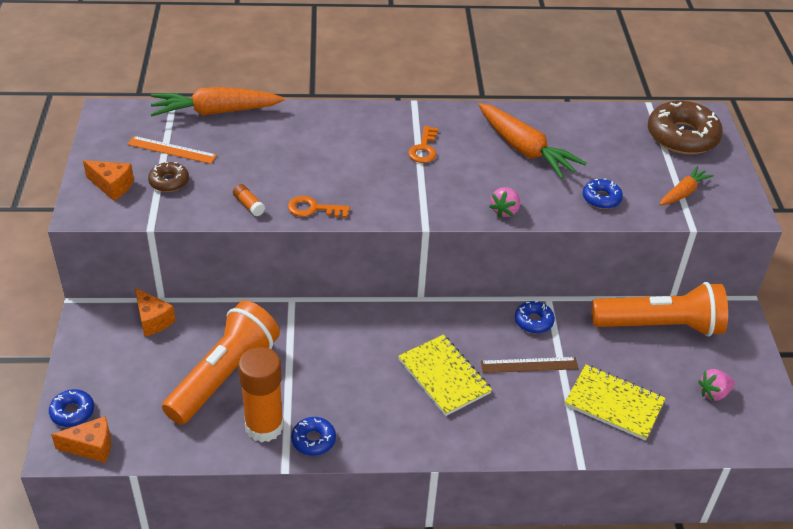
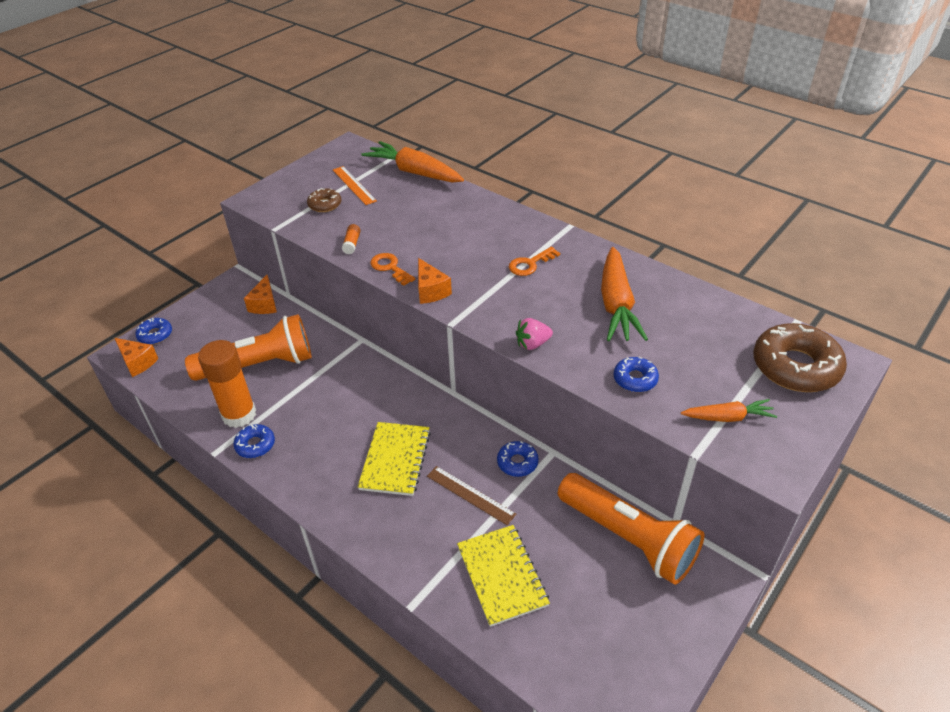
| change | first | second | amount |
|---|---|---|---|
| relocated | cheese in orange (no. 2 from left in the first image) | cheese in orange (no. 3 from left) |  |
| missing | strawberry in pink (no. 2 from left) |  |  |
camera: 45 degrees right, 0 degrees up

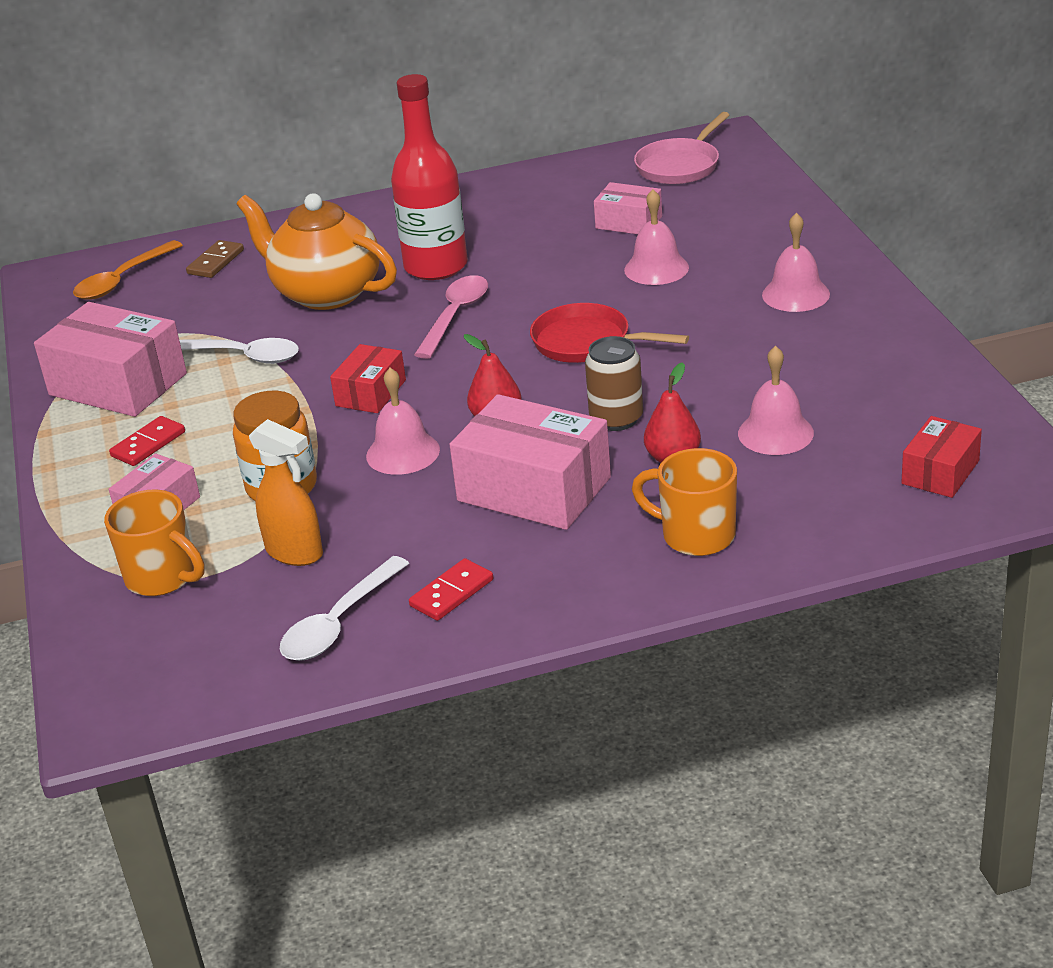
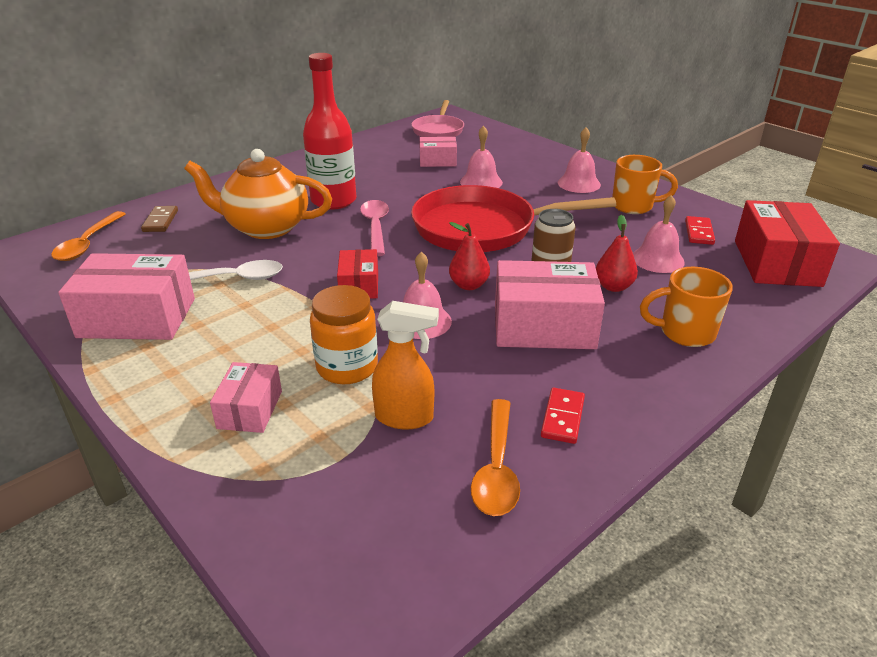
| change | first | second | amount |
|---|---|---|---|
| size | pan in red |  | x1.76 |
| colour | spoon in white (no. 2 from left) | spoon in orange (no. 2 from left) |  |
| relocated | mug in orange (no. 1 from left) |  |  |
| relocated | domino in red (no. 1 from left in the first image) | domino in red (no. 2 from left) |  |
| size | box in red (no. 2 from left) |  | x1.81 |
camera: 30 degrees left, 0 degrees up

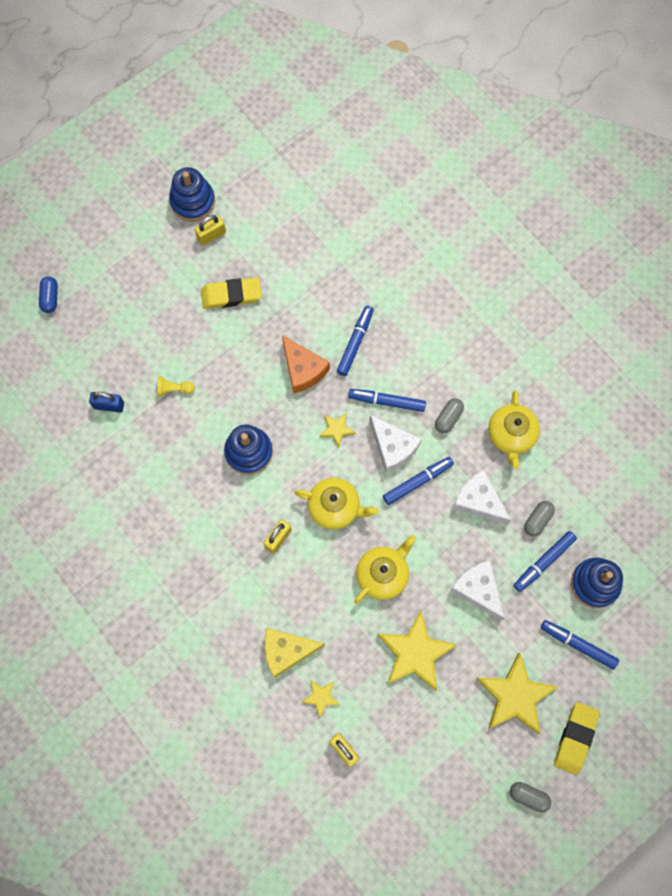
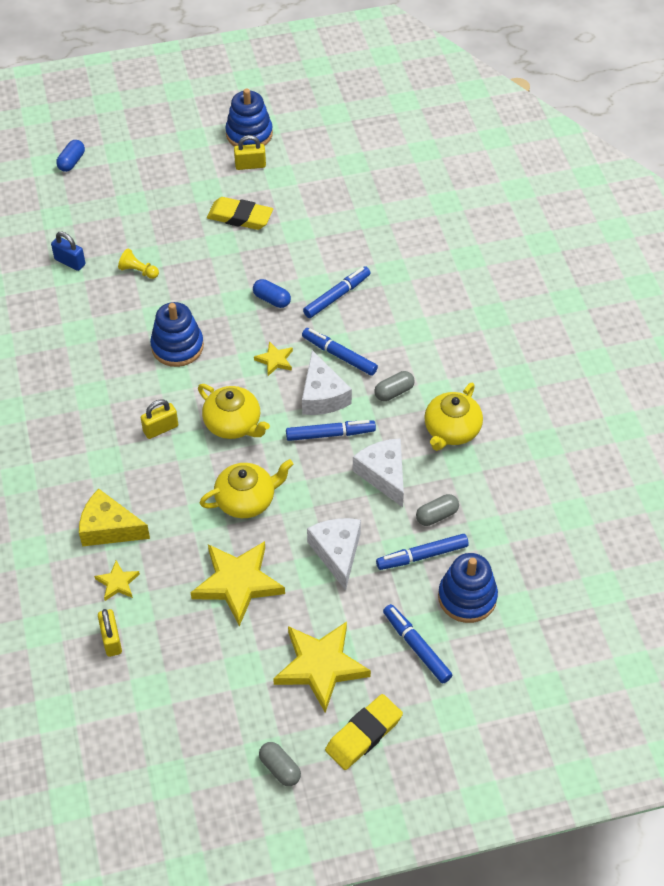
| change | first | second | amount |
|---|---|---|---|
| exchanged | cheese in orange | capsule in blue (no. 2 from left) |  |
camera: 25 degrees right, 20 degrees down

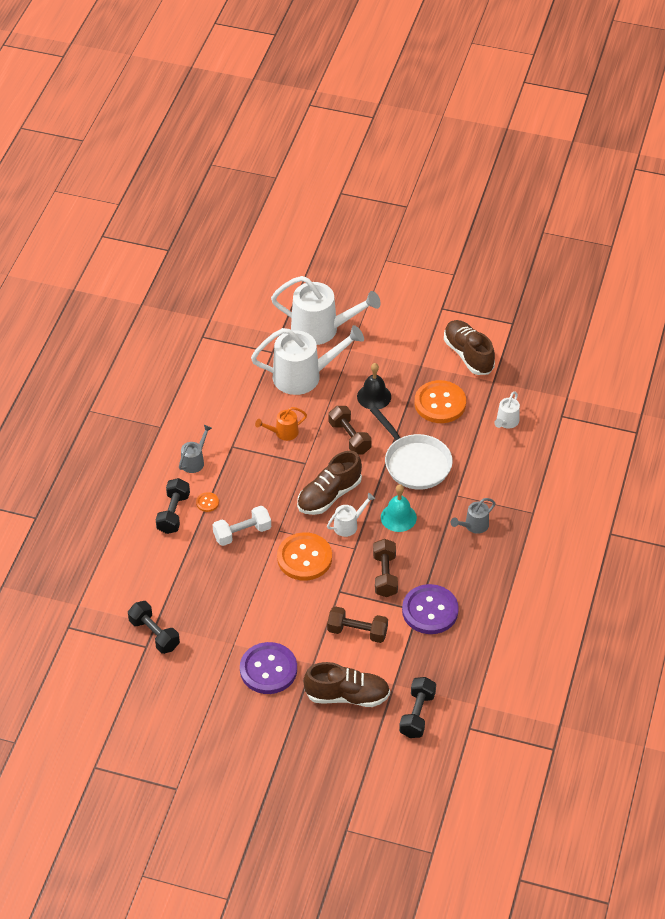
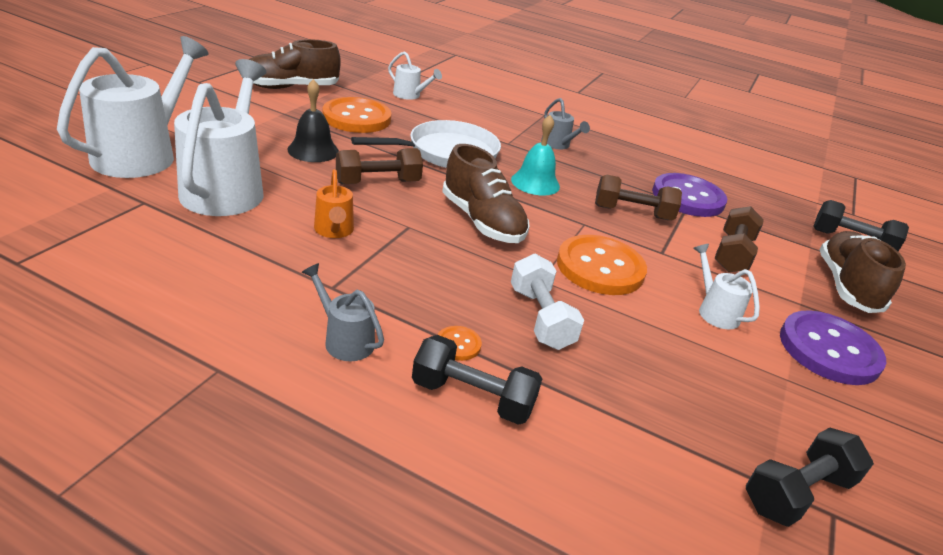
| change | first | second | amount |
|---|---|---|---|
| relocated | watering can in white (no. 3 from left in the first image) | watering can in white (no. 4 from left) |  |
camera: 85 degrees left, 15 degrees down

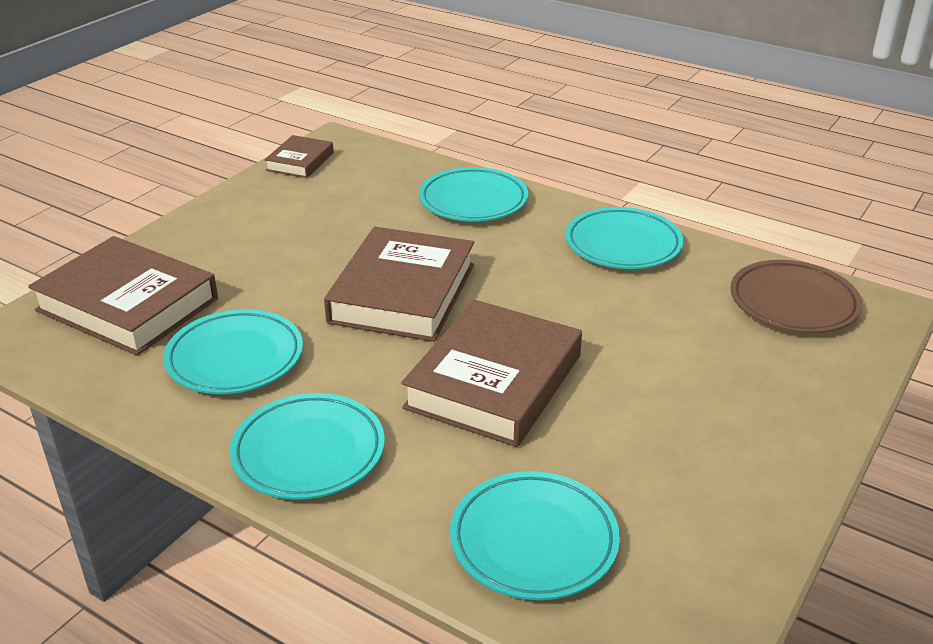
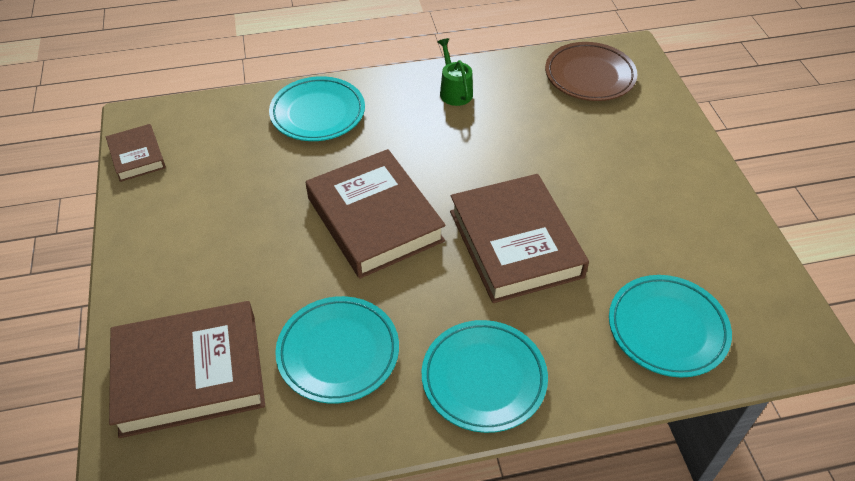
| change | first | second | amount |
|---|---|---|---|
| exchanged | plate in turquoise (no. 5 from left) | watering can in green |  |
camera: 45 degrees left, 15 degrees up

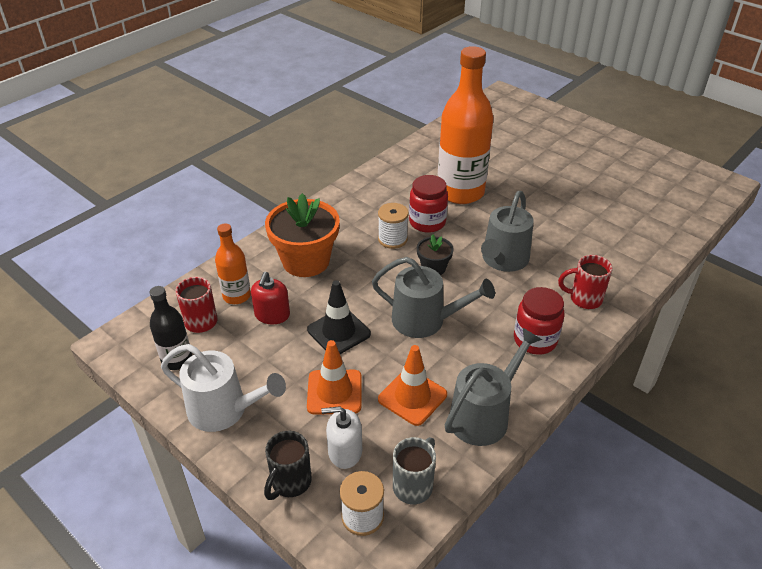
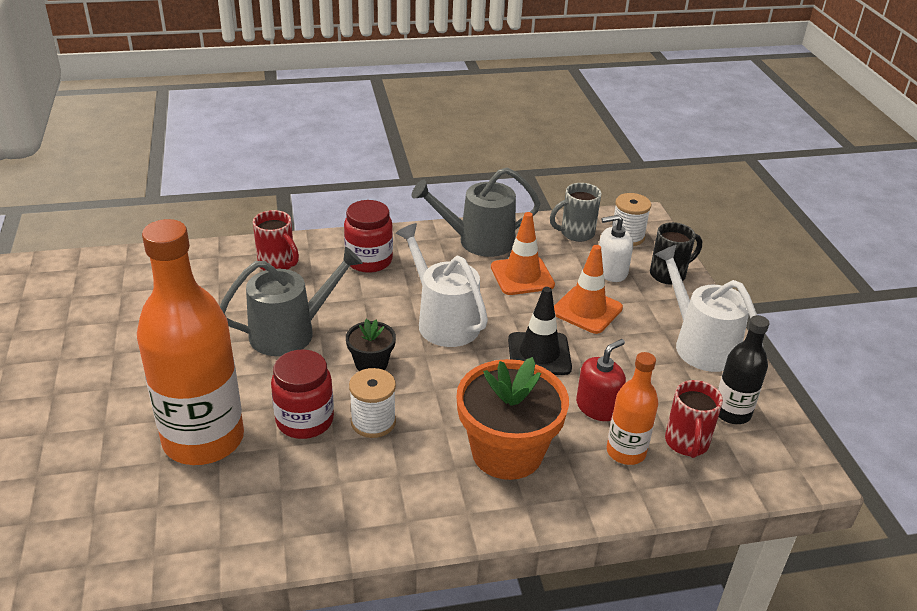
| change | first | second | amount |
|---|---|---|---|
| colour | watering can in grey (no. 1 from left) | watering can in white (no. 1 from left) |  |
| spun | soap dispenser in white |  | 135 degrees clockwise |
camera: 145 degrees left, 5 degrees down

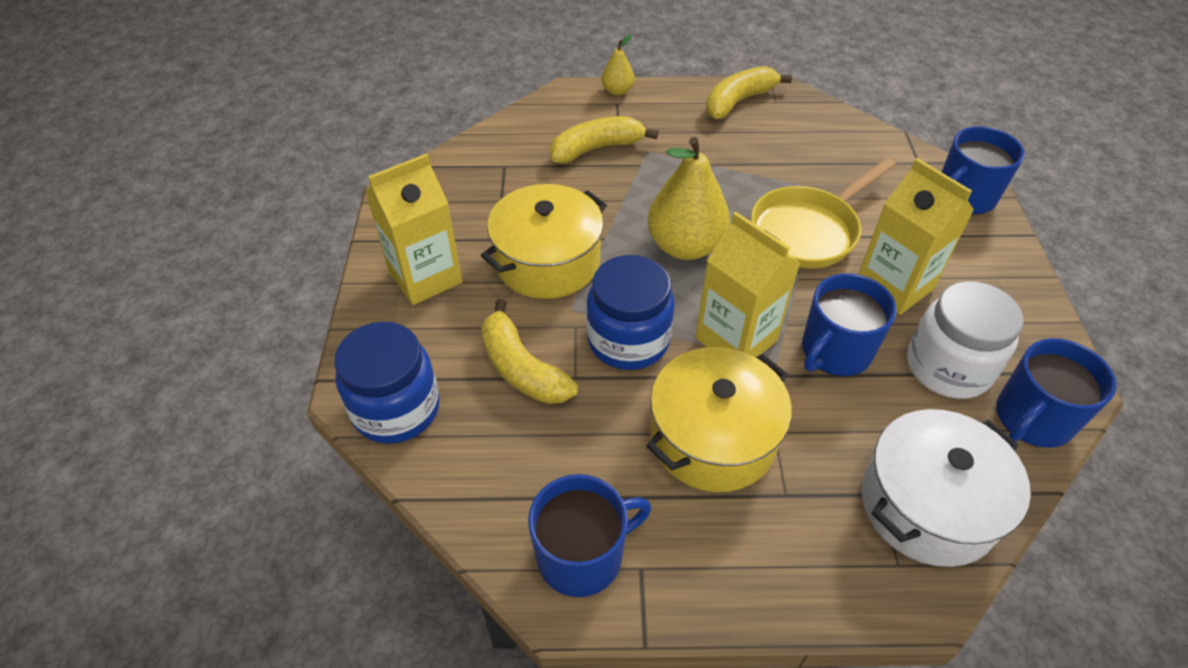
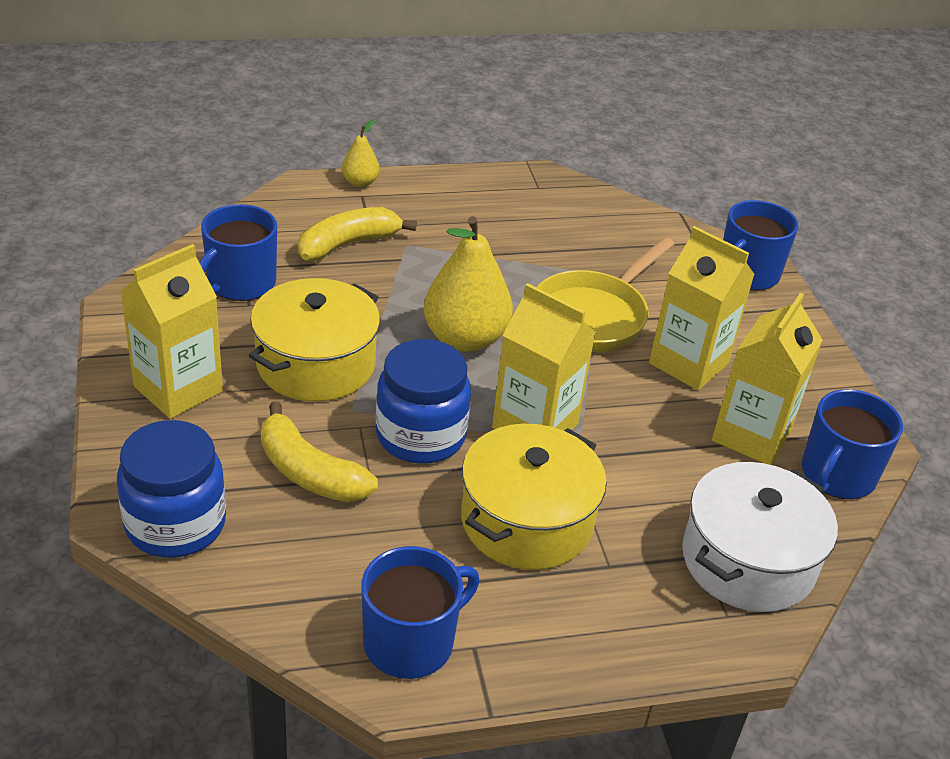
| change | first | second | amount |
|---|---|---|---|
| relocated | mug in blue (no. 2 from left in the first image) | mug in blue (no. 1 from left) |  |
| exchanged | jar in white | carton in yellow (no. 4 from left) |  |
| missing | banana in yellow (no. 3 from left) |  |  |
camera: 15 degrees left, 10 degrees down

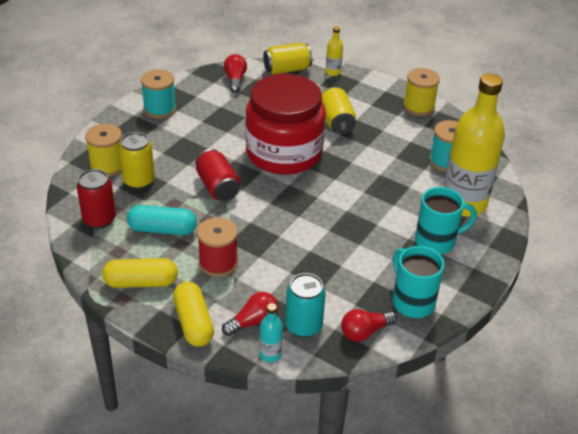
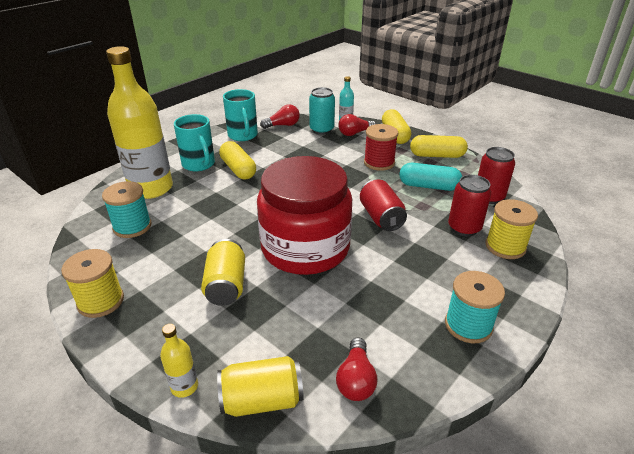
| change | first | second | amount |
|---|---|---|---|
| spun | mug in turquoise (no. 2 from left in the first image) | mug in turquoise (no. 1 from left) | 120 degrees counterclockwise |
| appeared |  | capsule in yellow (no. 1 from left) |  |
| colour | can in yellow (no. 1 from left) | can in red (no. 2 from left) |  |
camera: 170 degrees left, 5 degrees down

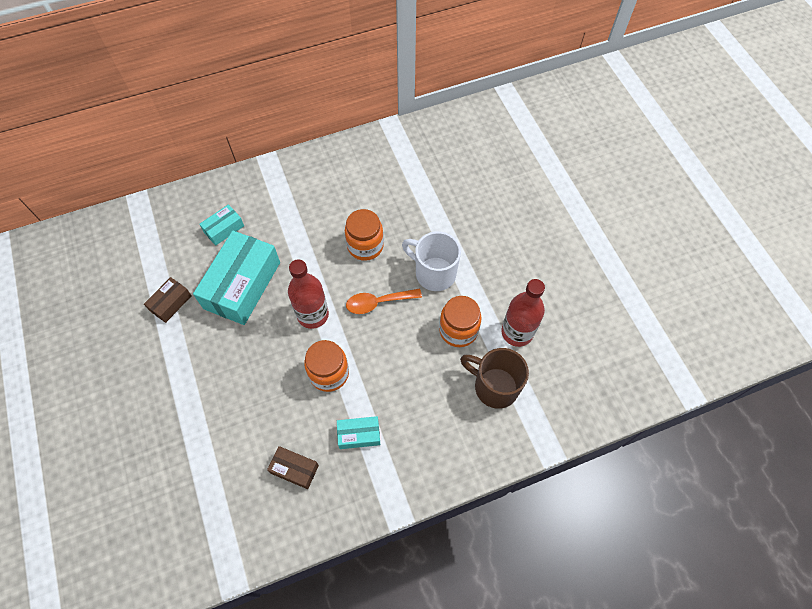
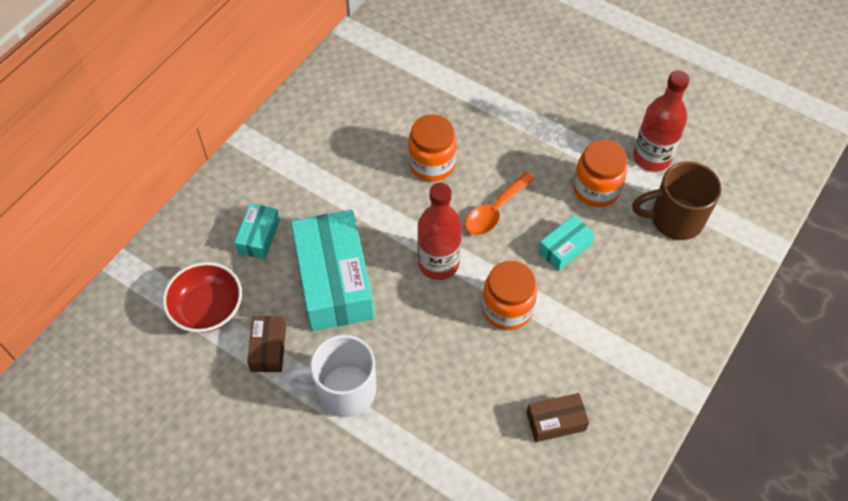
| change | first | second | amount |
|---|---|---|---|
| appeared |  | bowl in red |  |
| relocated | mug in white |  |  |
| relocated | box in turquoise (no. 3 from left) |  |  |
camera: 35 degrees left, 5 degrees down

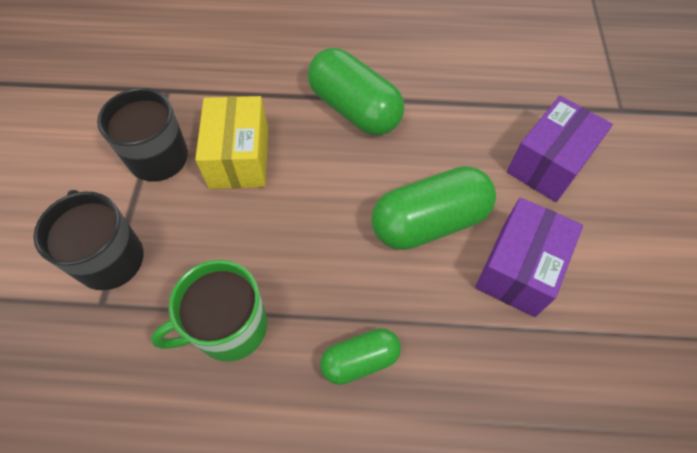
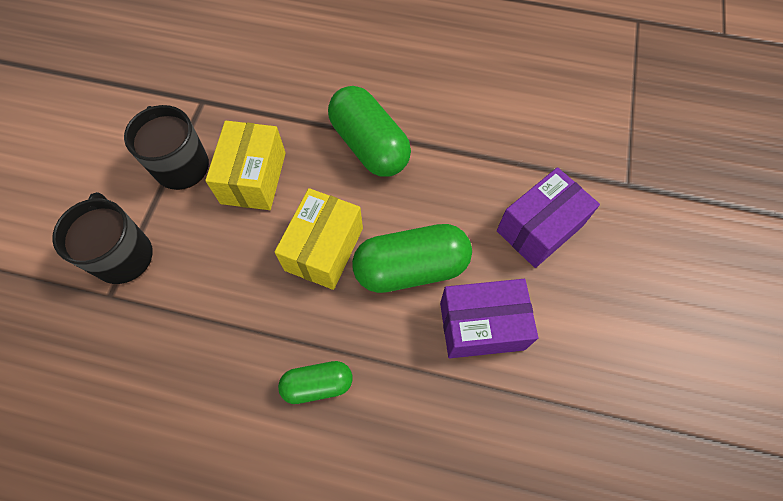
| change | first | second | amount |
|---|---|---|---|
| appeared |  | box in yellow (no. 2 from left) |  |
| spun | box in purple (no. 1 from left) |  | 45 degrees clockwise |
| missing | mug in green |  |  |
camera: 10 degrees right, 5 degrees up

